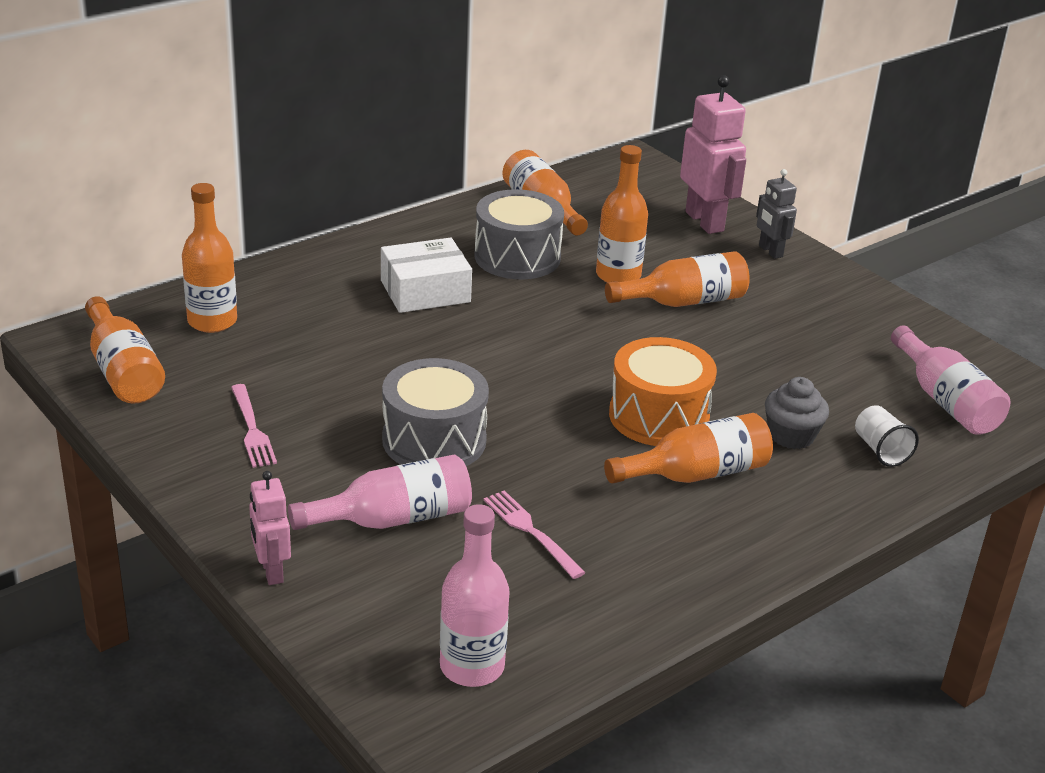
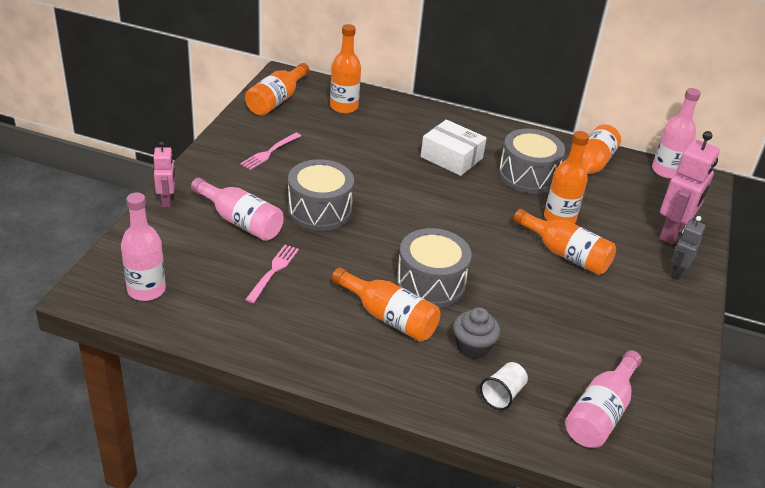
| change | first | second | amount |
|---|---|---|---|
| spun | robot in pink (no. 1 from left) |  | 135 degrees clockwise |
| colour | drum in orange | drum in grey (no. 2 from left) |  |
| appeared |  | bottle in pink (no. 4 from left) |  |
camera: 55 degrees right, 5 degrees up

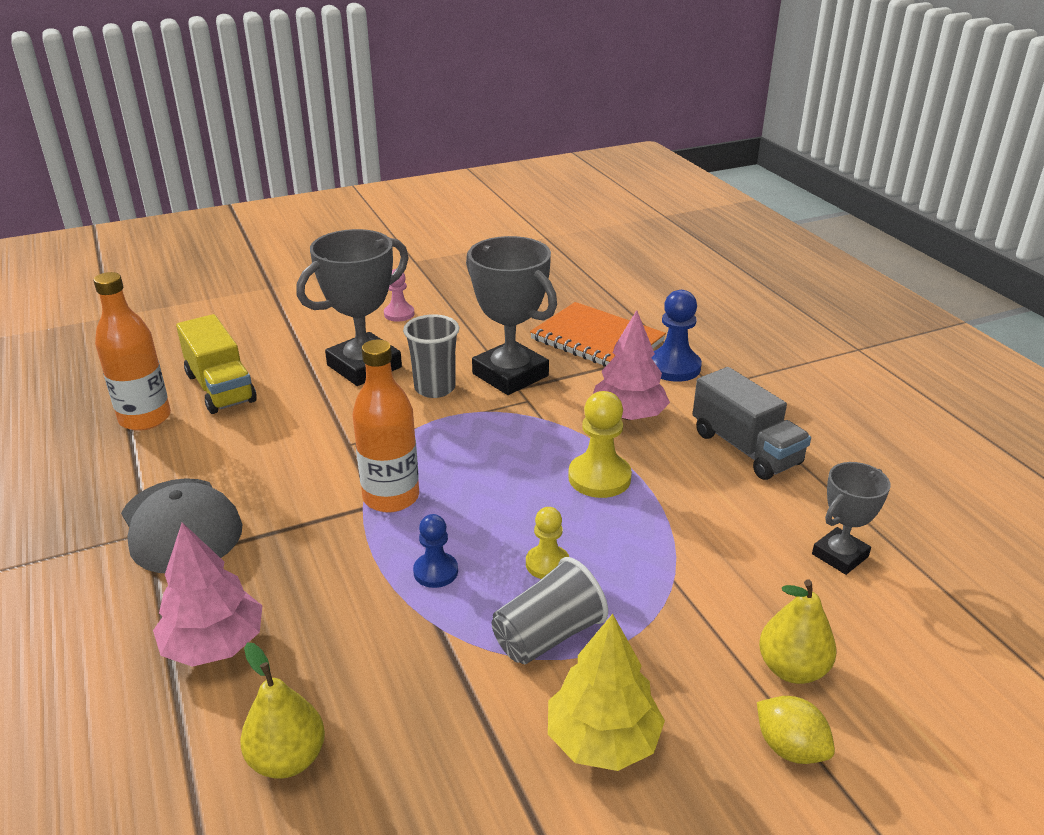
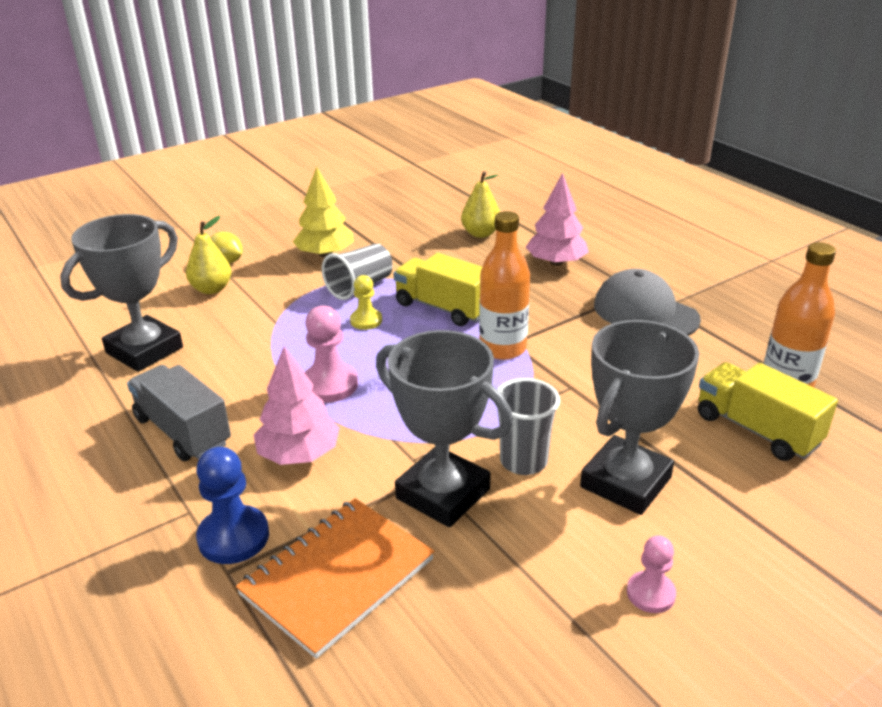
| change | first | second | amount |
|---|---|---|---|
| size | trophy in grey (no. 3 from left in the first image) | trophy in grey (no. 1 from left) | x1.78 |
| spun | notebook in orange |  | 75 degrees counterclockwise |
| colour | pawn in yellow (no. 2 from left) | pawn in pink (no. 1 from left) |  |
| exchanged | pawn in blue (no. 1 from left) | truck in yellow (no. 1 from left) |  |
camera: 170 degrees right, 0 degrees up

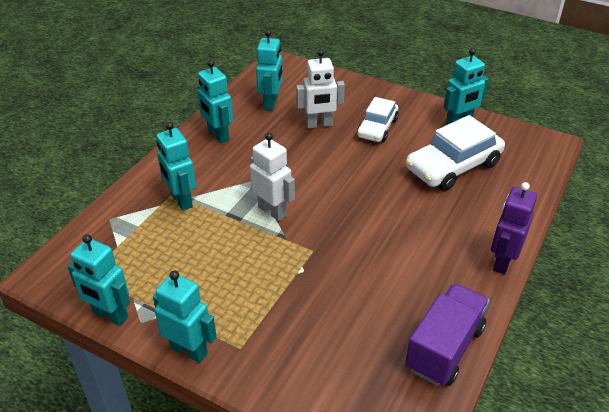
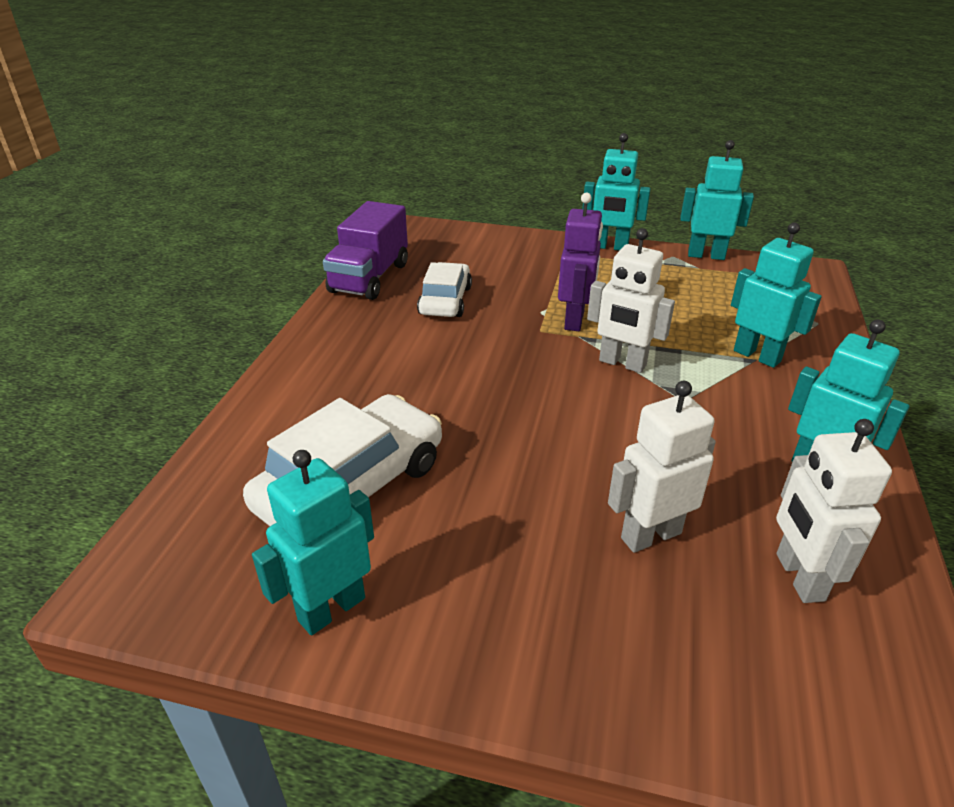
| change | first | second | amount |
|---|---|---|---|
| relocated | car in white (no. 1 from left in the first image) | car in white (no. 2 from left) |  |
| relocated | robot in purple |  |  |
| colour | robot in turquoise (no. 5 from left) | robot in white (no. 3 from left) |  |
camera: 165 degrees right, 5 degrees down

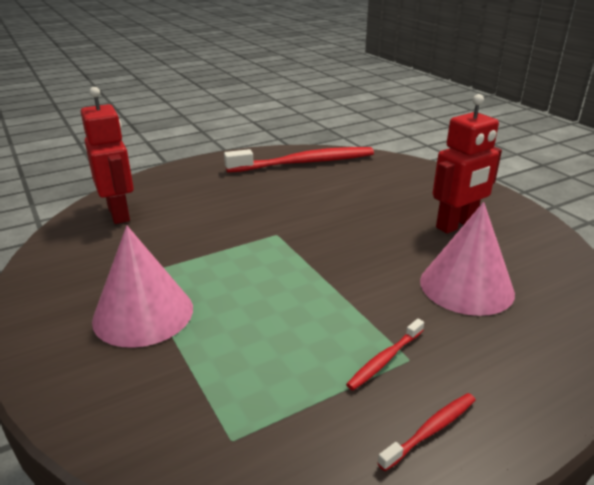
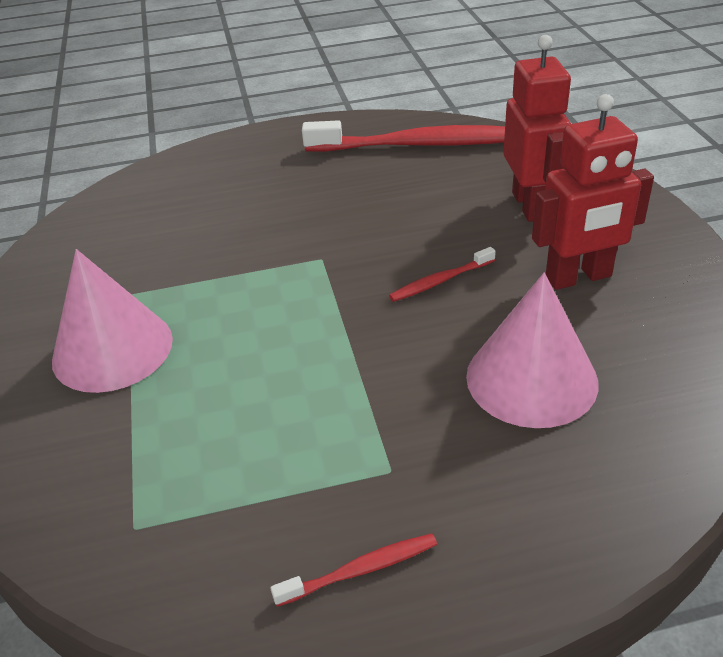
| change | first | second | amount |
|---|---|---|---|
| relocated | toothbrush in red (no. 2 from left in the first image) | toothbrush in red (no. 3 from left) |  |
| relocated | robot in red (no. 1 from left) |  |  |
camera: 20 degrees right, 10 degrees up

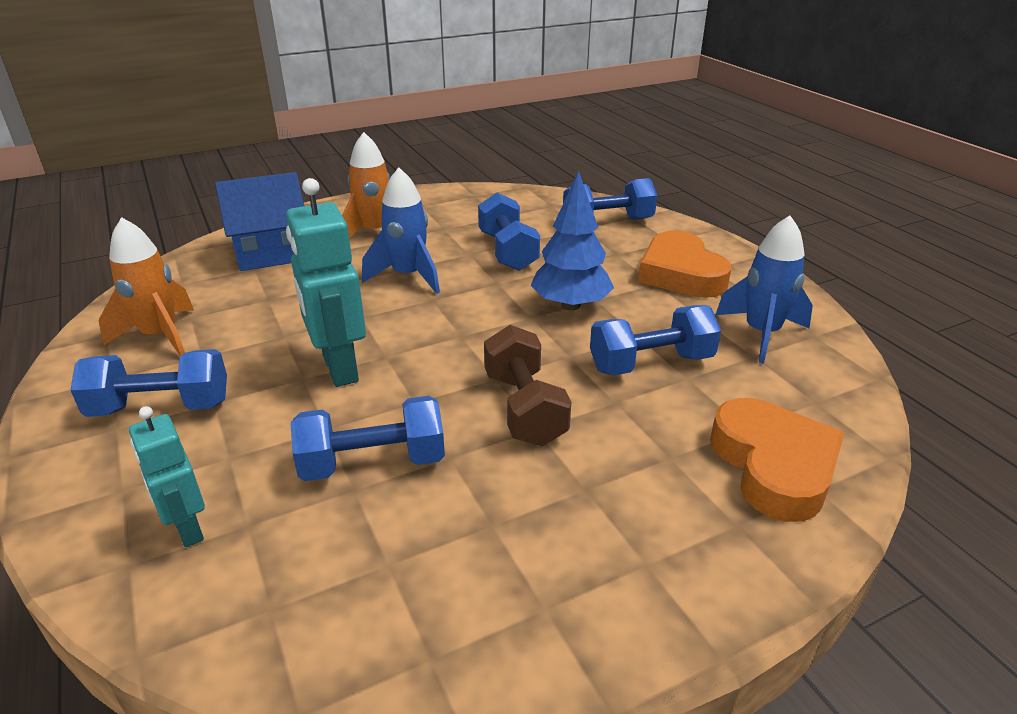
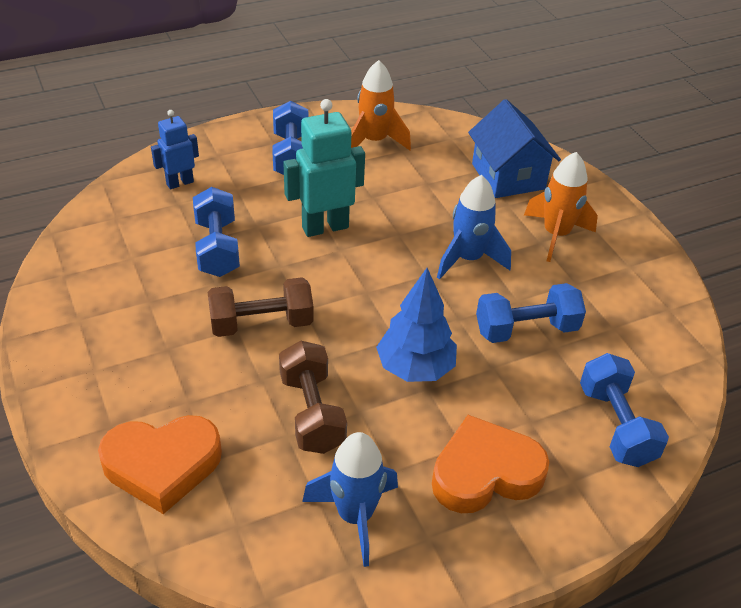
| change | first | second | amount |
|---|---|---|---|
| colour | robot in turquoise (no. 1 from left) | robot in blue |  |
| colour | dumbbell in blue (no. 5 from left) | dumbbell in brown (no. 2 from left) |  |
camera: 90 degrees right, 10 degrees up

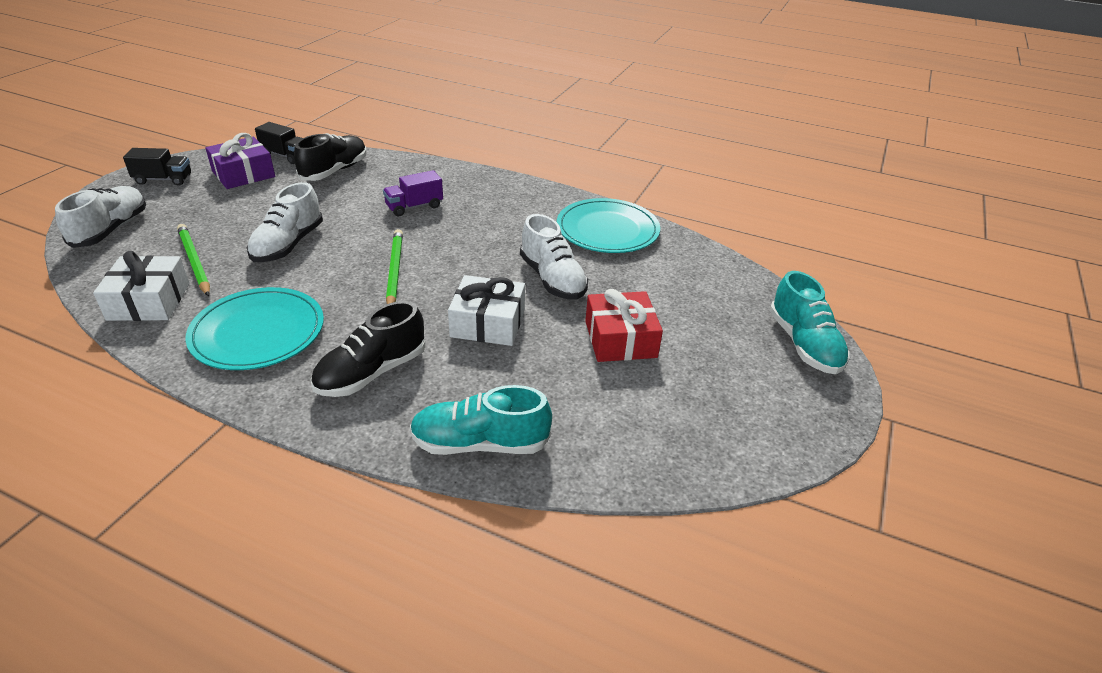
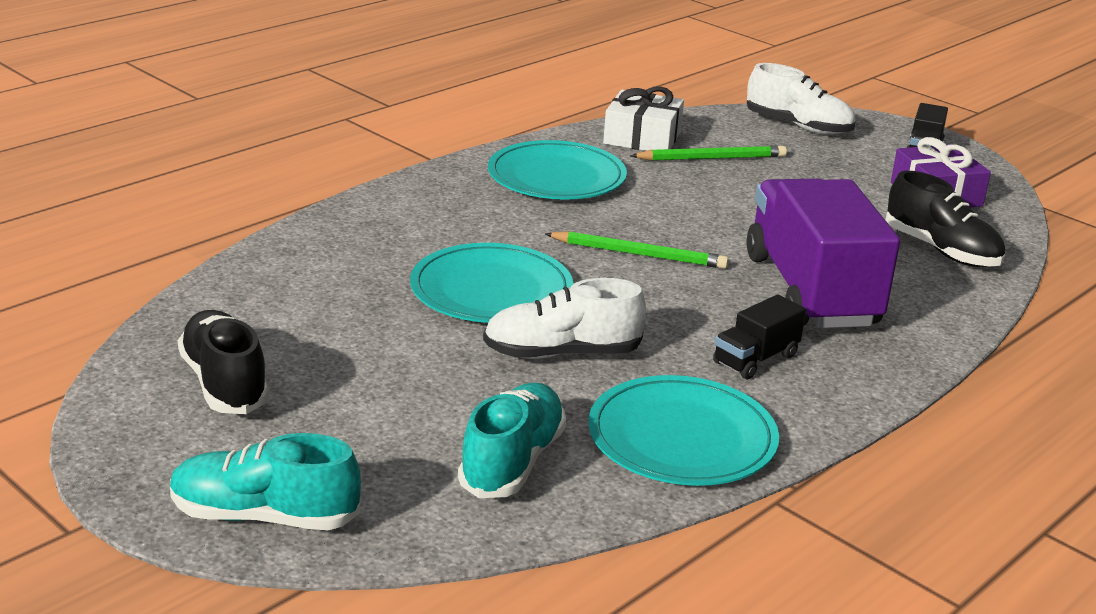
| change | first | second | amount |
|---|---|---|---|
| relocated | shoe in black (no. 2 from left in the first image) | shoe in black (no. 1 from left) |  |
| exchanged | gift in white (no. 2 from left) | plate in turquoise (no. 1 from left) |  |
| relocated | shoe in turquoise (no. 1 from left in the first image) | shoe in turquoise (no. 2 from left) |  |
| relocated | truck in black (no. 2 from left in the first image) | truck in black (no. 1 from left) |  |
| size | truck in purple |  | x2.26 |
| missing | shoe in white (no. 2 from left) |  |  |
| missing | gift in red |  |  |
camera: 110 degrees right, 10 degrees down

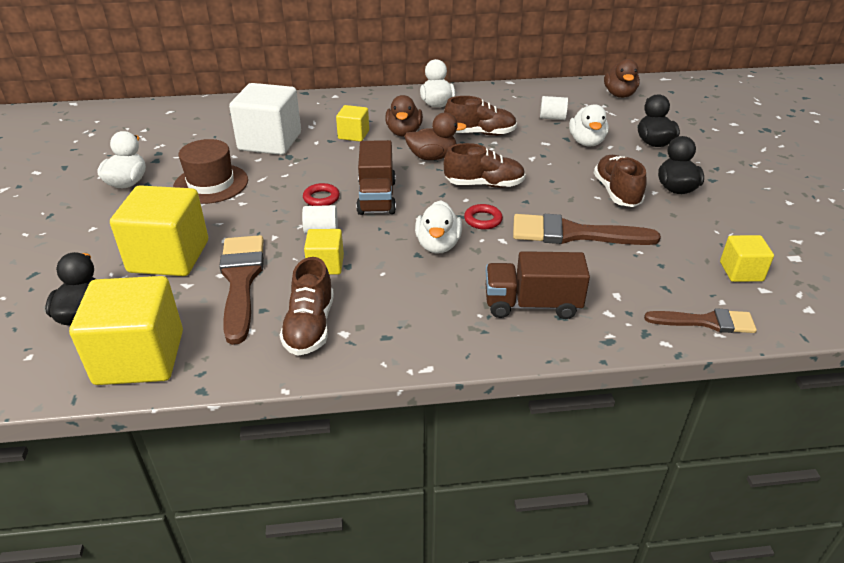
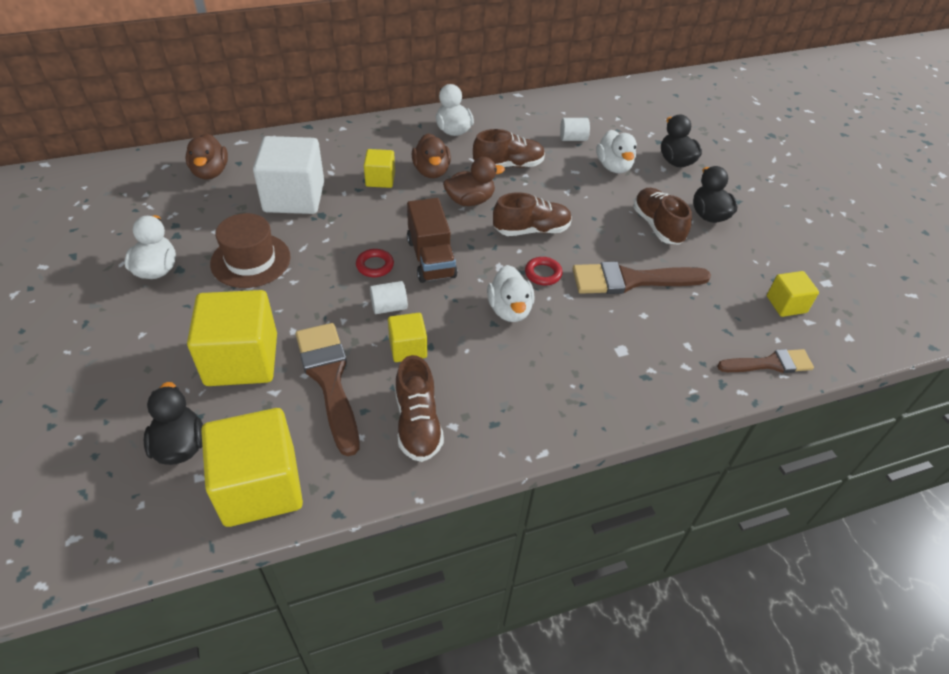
| change | first | second | amount |
|---|---|---|---|
| relocated | duck in brown (no. 3 from left in the first image) | duck in brown (no. 1 from left) |  |
| missing | truck in brown (no. 2 from left) |  |  |
camera: 15 degrees left, 10 degrees up

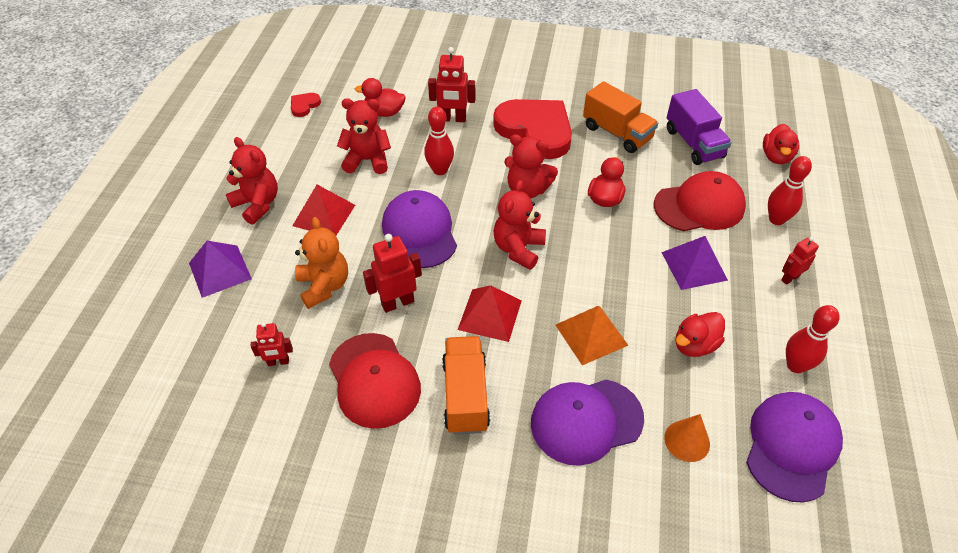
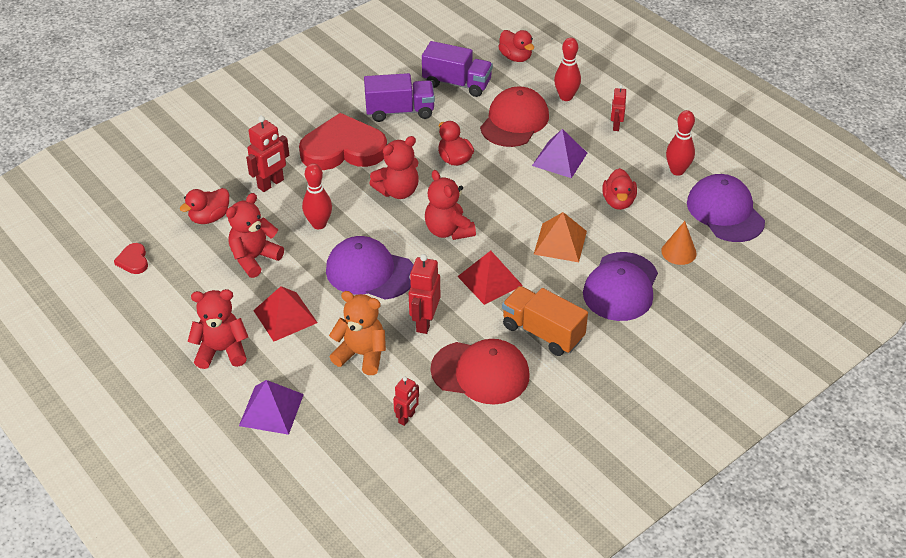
| change | first | second | amount |
|---|---|---|---|
| colour | truck in orange (no. 2 from left) | truck in purple (no. 1 from left) |  |
camera: 50 degrees left, 5 degrees down

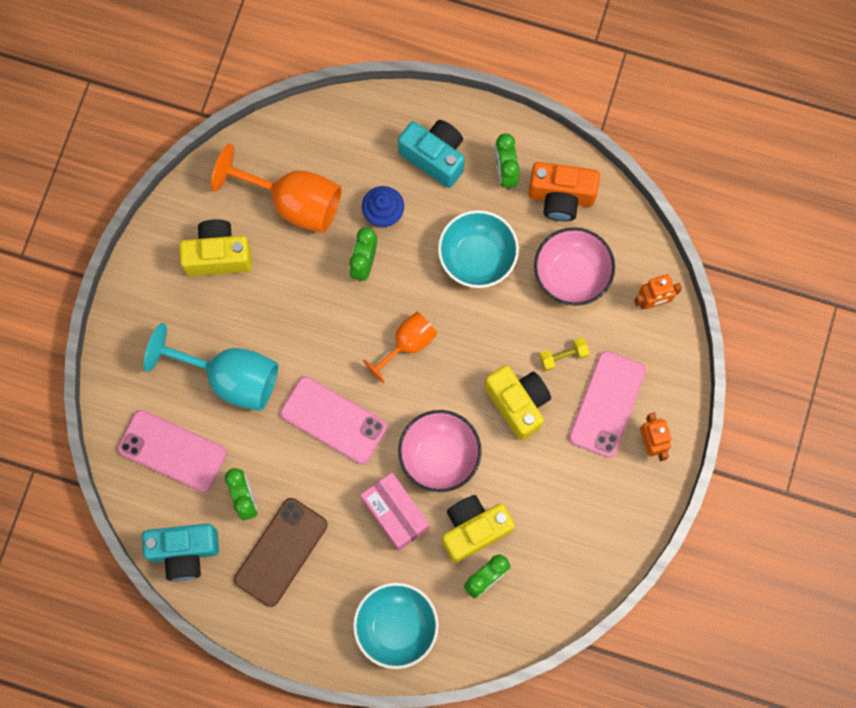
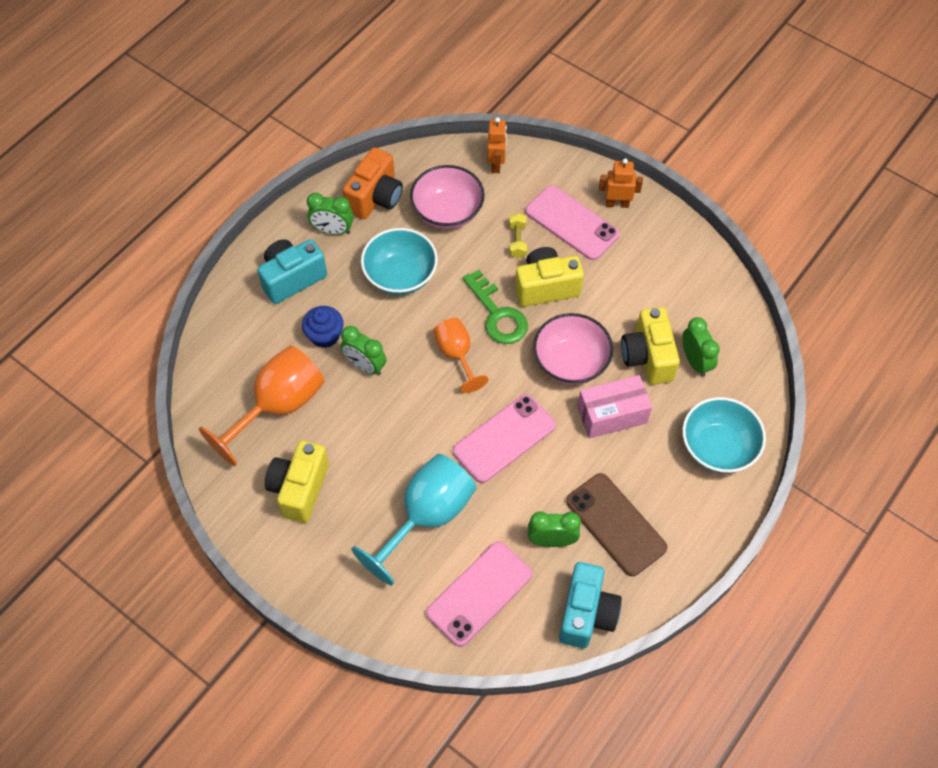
| change | first | second | amount |
|---|---|---|---|
| appeared |  | key in green |  |
camera: 70 degrees left, 15 degrees down

